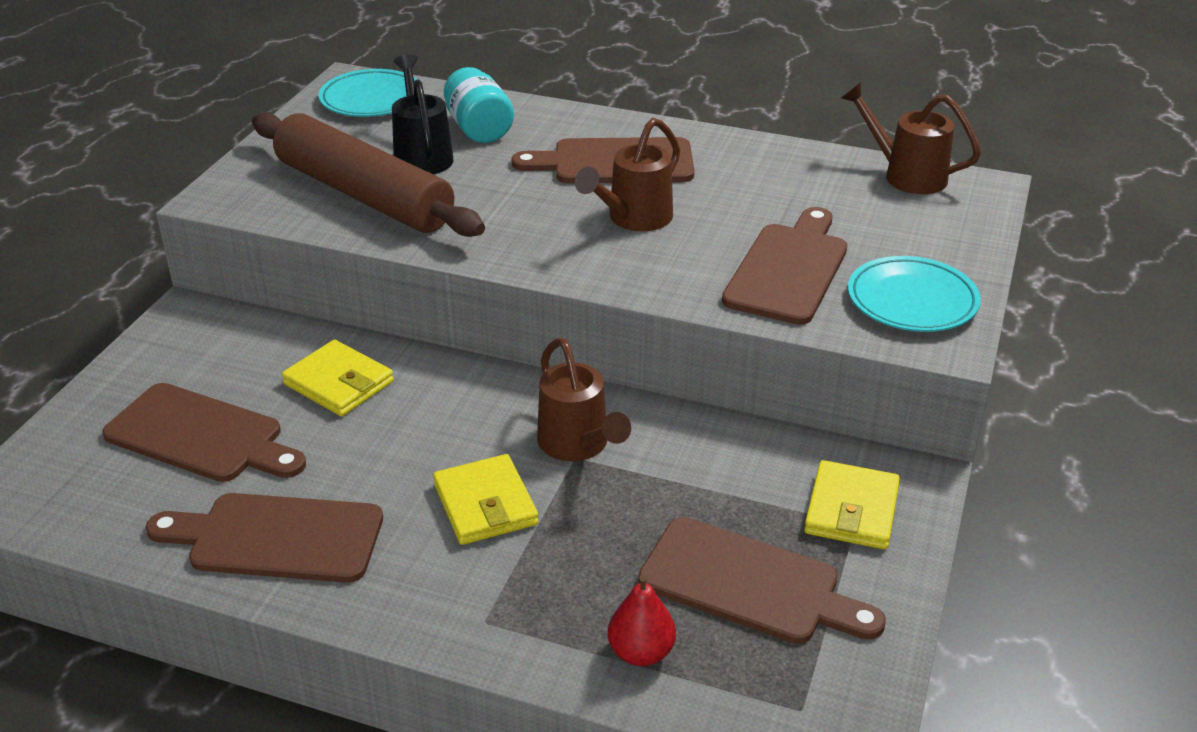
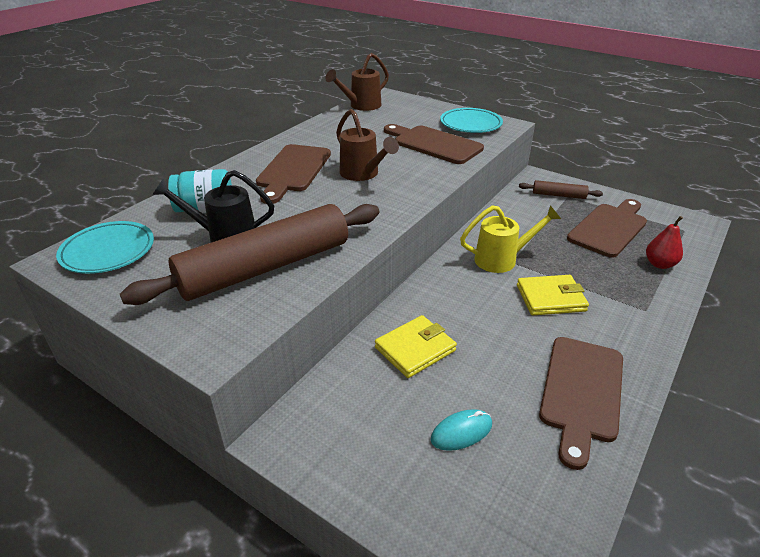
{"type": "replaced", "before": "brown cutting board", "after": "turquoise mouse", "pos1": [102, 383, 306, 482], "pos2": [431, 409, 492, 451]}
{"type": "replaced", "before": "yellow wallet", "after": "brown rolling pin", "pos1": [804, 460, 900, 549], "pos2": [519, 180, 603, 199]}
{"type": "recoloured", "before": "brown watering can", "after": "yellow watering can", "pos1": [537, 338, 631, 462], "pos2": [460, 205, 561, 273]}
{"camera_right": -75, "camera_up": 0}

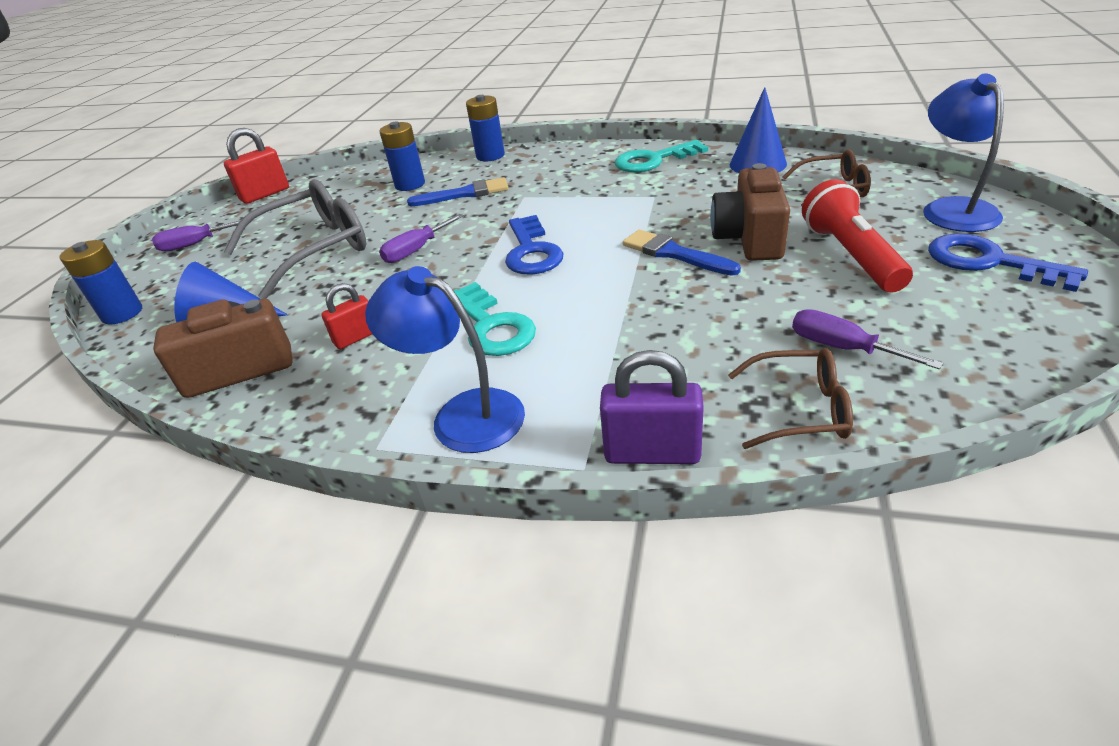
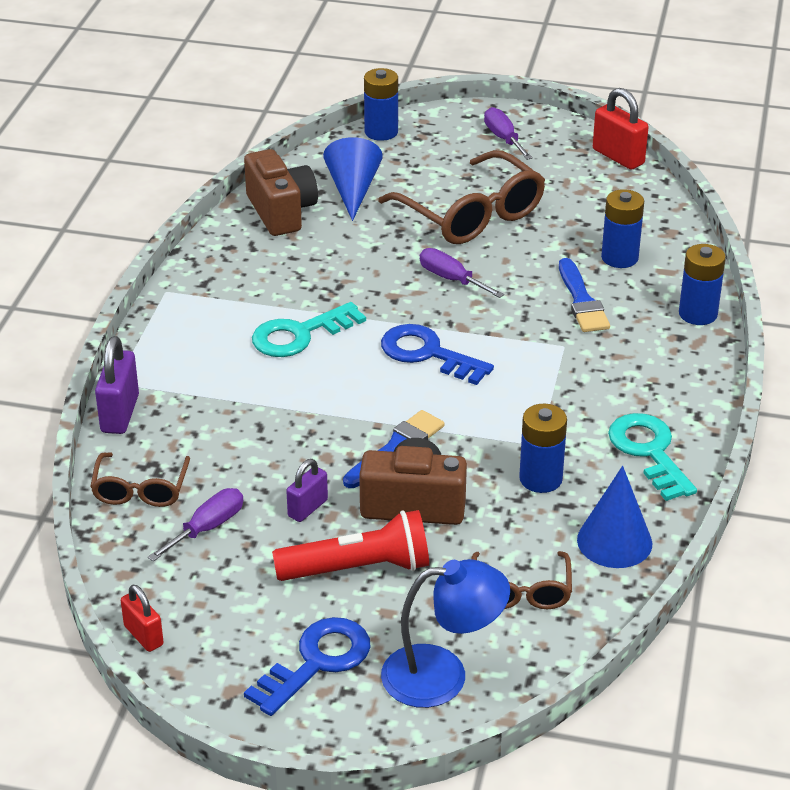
{"type": "removed", "before": "blue lamp", "pos1": [365, 266, 525, 453]}
{"type": "added", "after": "purple padlock", "pos2": [286, 459, 328, 522]}
{"type": "added", "after": "blue battery", "pos2": [519, 404, 567, 493]}
{"type": "moved", "before": "red padlock", "pos1": [321, 283, 372, 349], "pos2": [121, 585, 164, 652]}
{"type": "recoloured", "before": "grey glasses", "after": "brown glasses", "pos1": [224, 179, 366, 299], "pos2": [378, 150, 545, 244]}
{"type": "turned", "before": "blue key", "pos1": [505, 215, 564, 275], "pos2": [381, 324, 494, 385], "turn": 45}
{"camera_right": 85, "camera_up": 0}

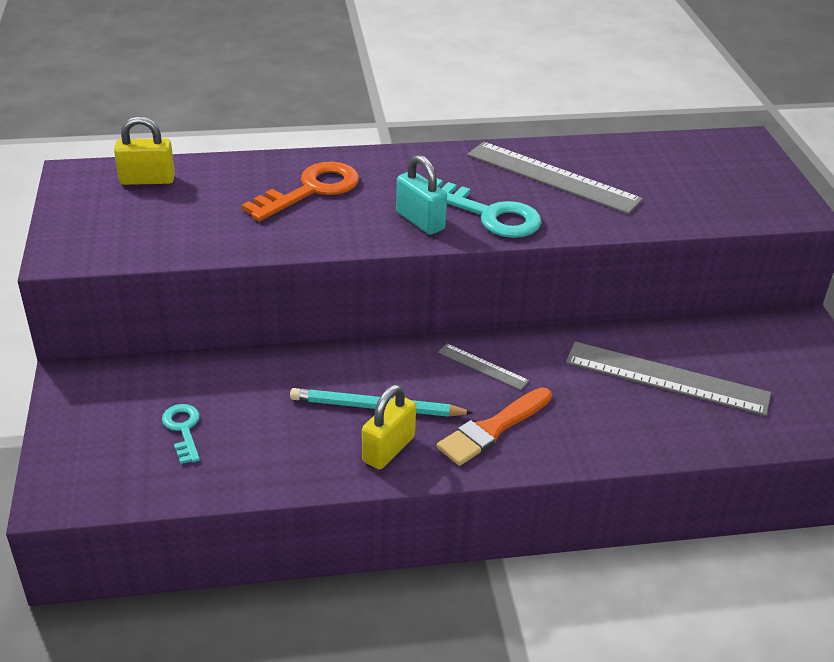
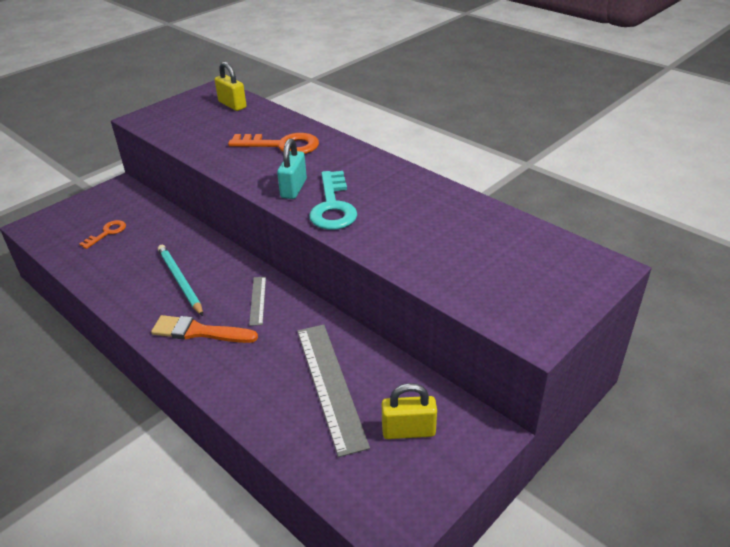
{"type": "removed", "before": "grey ruler", "pos1": [467, 142, 643, 214]}
{"type": "moved", "before": "yellow padlock", "pos1": [362, 384, 416, 470], "pos2": [382, 383, 437, 439]}
{"type": "recoloured", "before": "turquoise key", "after": "orange key", "pos1": [162, 404, 200, 464], "pos2": [79, 220, 126, 249]}
{"camera_right": 55, "camera_up": 0}

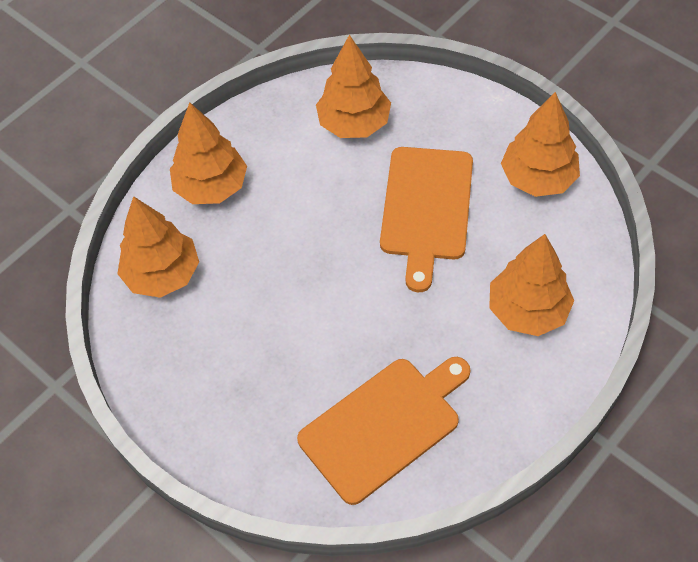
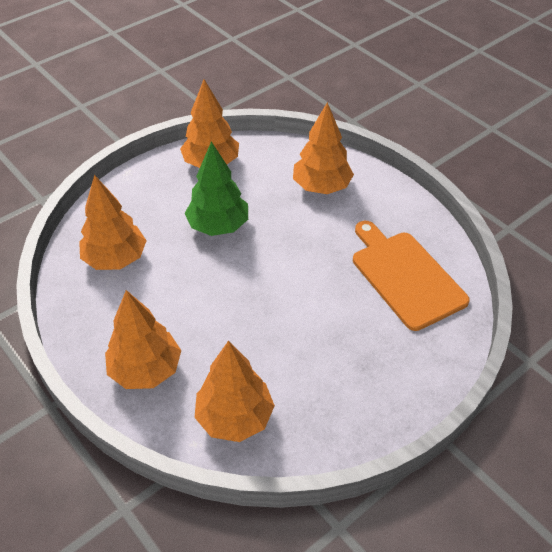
{"type": "replaced", "before": "orange cutting board", "after": "green tree", "pos1": [380, 147, 473, 292], "pos2": [185, 142, 248, 236]}
{"camera_right": -85, "camera_up": -10}

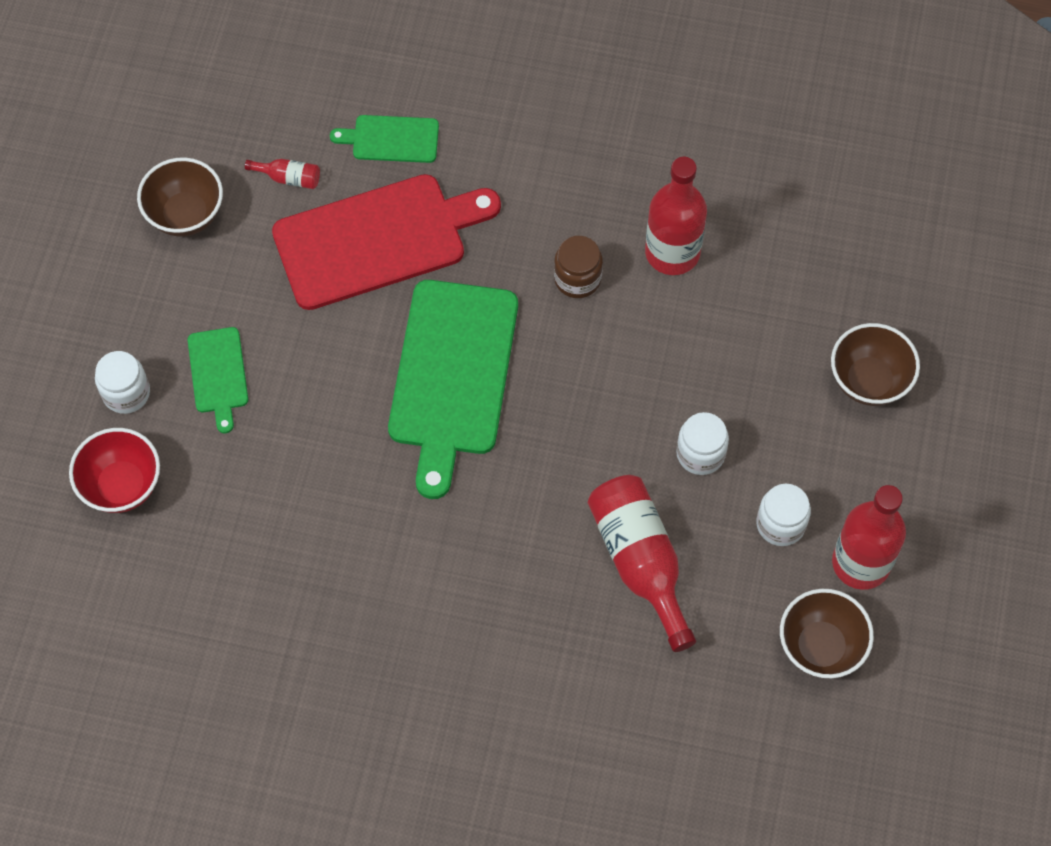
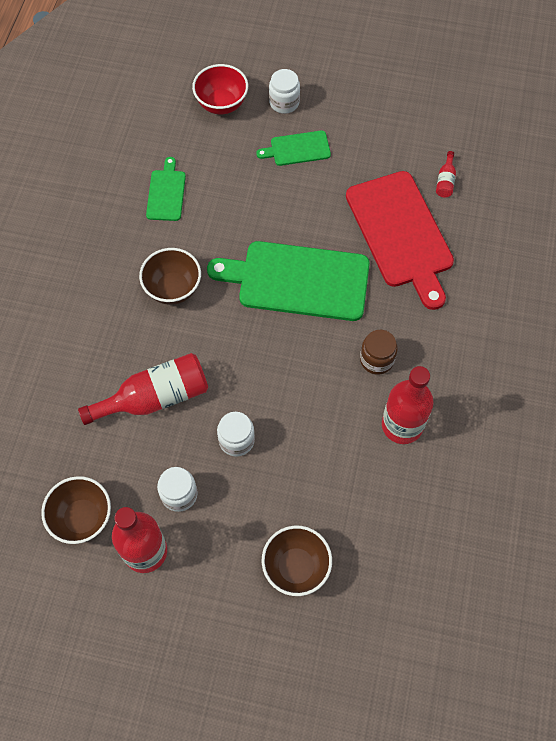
{"type": "moved", "before": "brown bowl", "pos1": [137, 157, 223, 237], "pos2": [139, 248, 201, 305]}
{"type": "moved", "before": "green cutting board", "pos1": [330, 115, 439, 163], "pos2": [146, 157, 186, 221]}
{"camera_right": 90, "camera_up": 0}

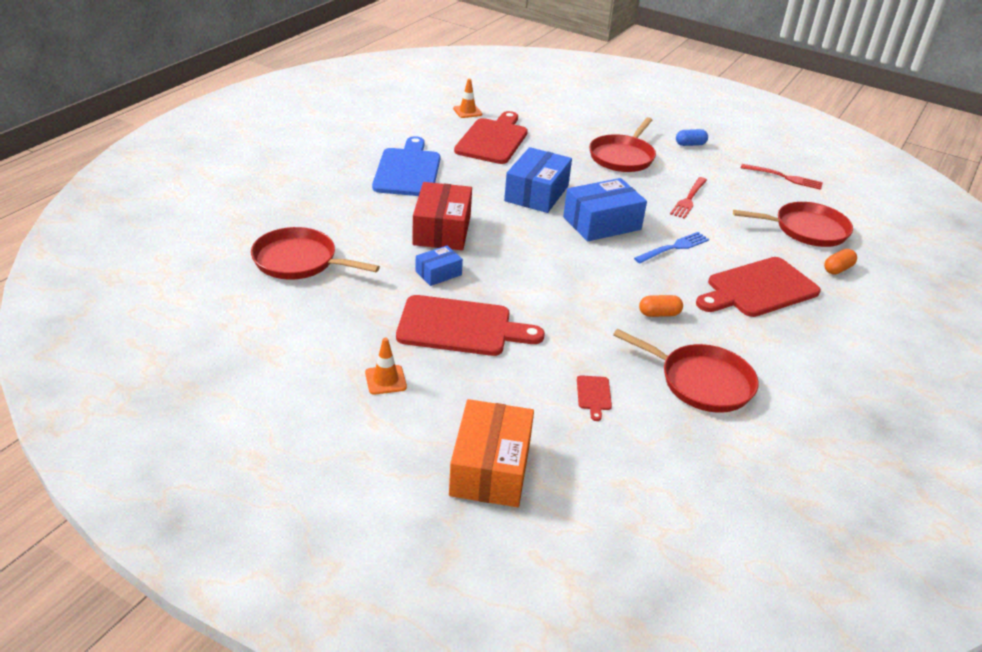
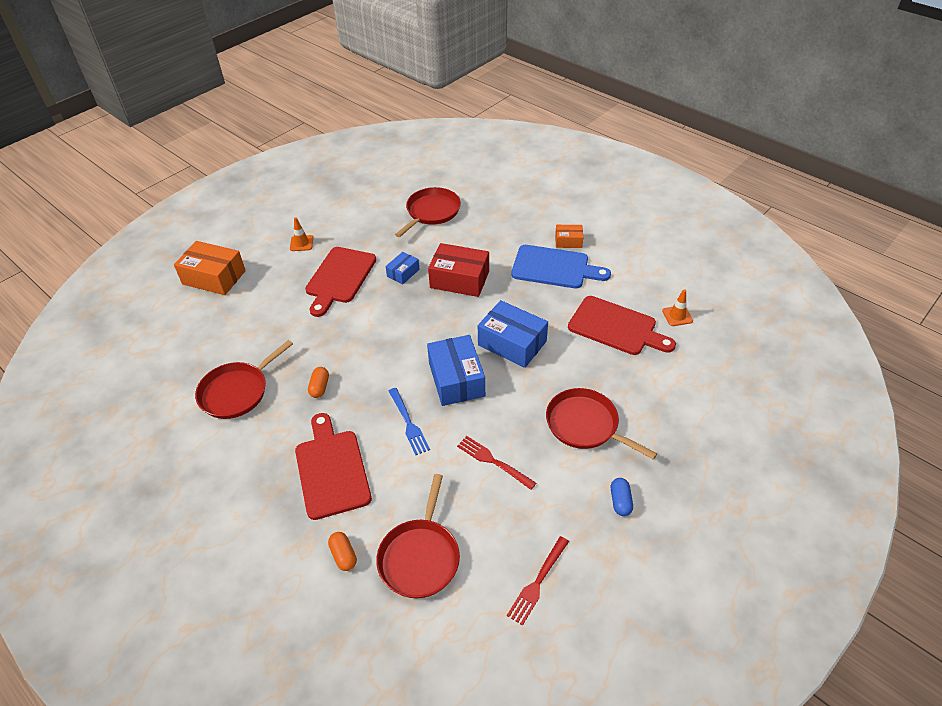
{"type": "removed", "before": "red cutting board", "pos1": [577, 375, 612, 421]}
{"type": "added", "after": "orange box", "pos2": [555, 225, 583, 248]}
{"type": "turned", "before": "blue box", "pos1": [415, 246, 463, 286], "pos2": [386, 252, 419, 285], "turn": 60}
{"camera_right": 105, "camera_up": 10}

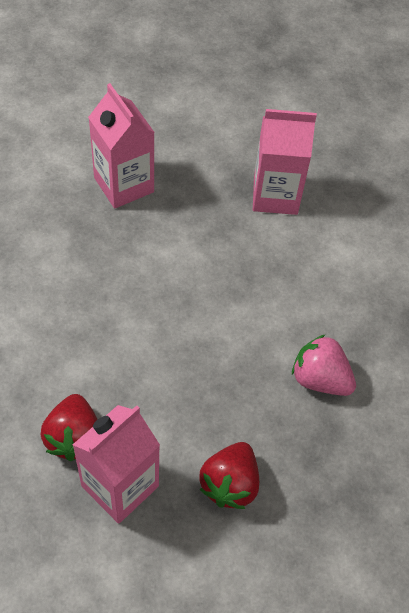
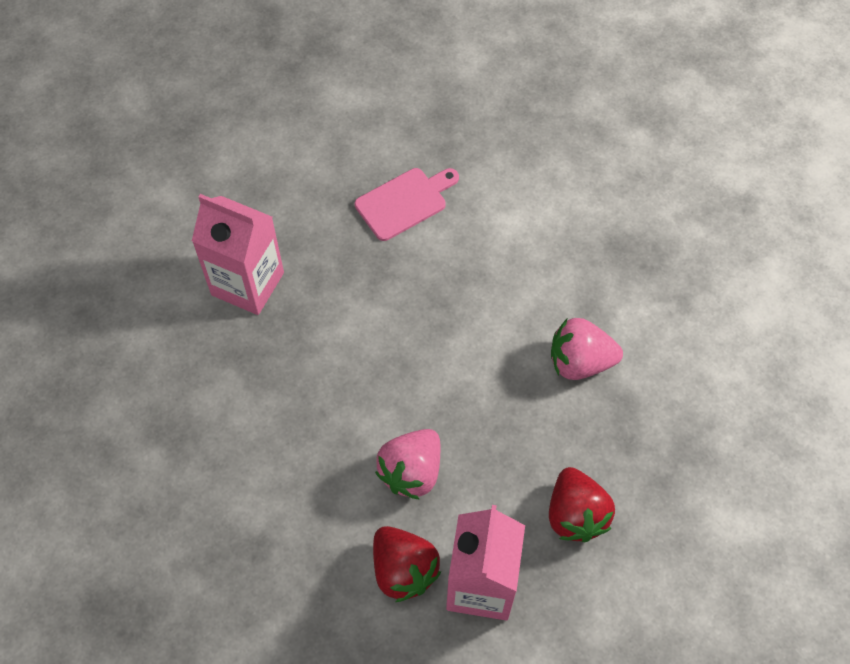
{"type": "added", "after": "pink strawberry", "pos2": [375, 429, 440, 500]}
{"type": "replaced", "before": "pink carton", "after": "pink cutting board", "pos1": [253, 109, 317, 215], "pos2": [355, 168, 459, 241]}
{"camera_right": -30, "camera_up": 5}

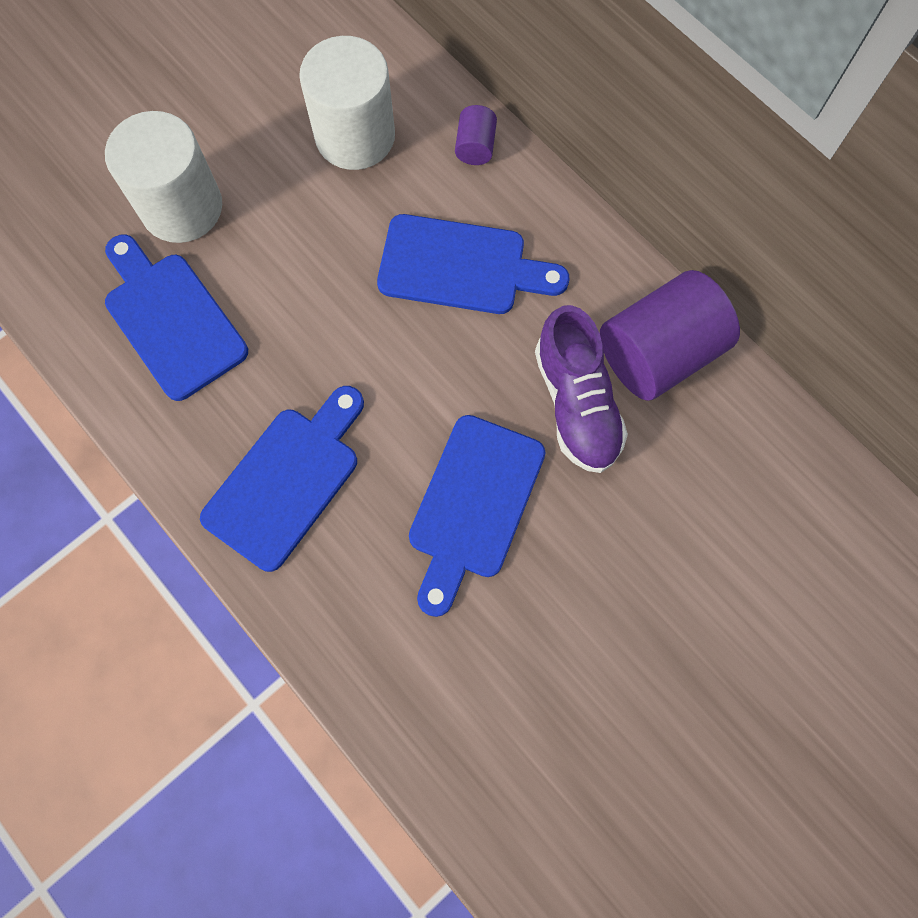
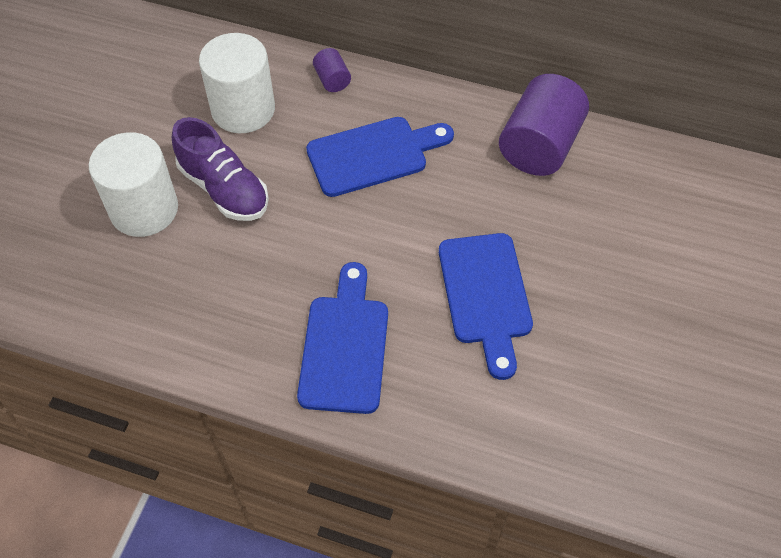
{"type": "removed", "before": "blue cutting board", "pos1": [105, 234, 248, 401]}
{"type": "moved", "before": "purple shoe", "pos1": [535, 305, 628, 473], "pos2": [172, 117, 269, 221]}
{"camera_right": -30, "camera_up": -15}

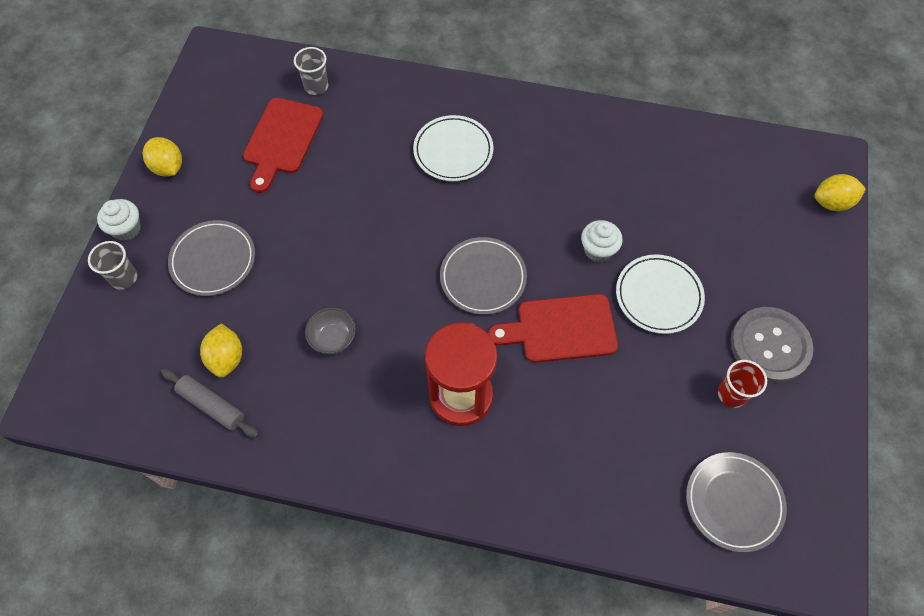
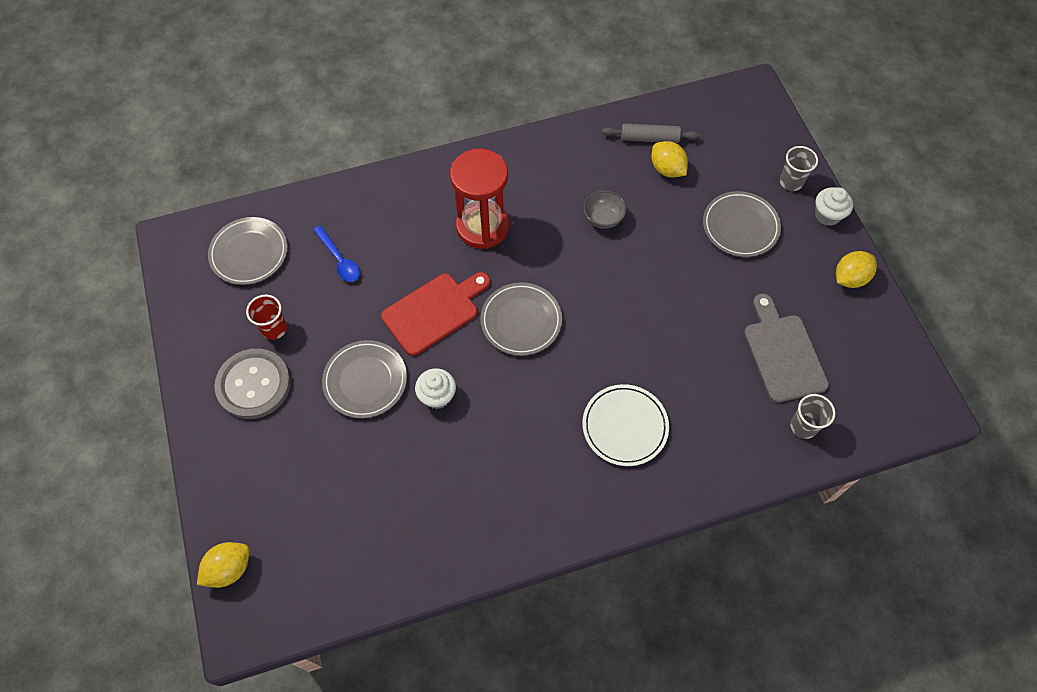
{"type": "added", "after": "blue spoon", "pos2": [313, 226, 360, 282]}
{"type": "recoloured", "before": "red cutting board", "after": "grey cutting board", "pos1": [243, 98, 324, 193], "pos2": [744, 294, 829, 403]}
{"type": "recoloured", "before": "white plate", "after": "grey plate", "pos1": [616, 254, 705, 334], "pos2": [322, 340, 407, 418]}
{"type": "turned", "before": "yellow lemon", "pos1": [143, 137, 182, 177], "pos2": [836, 251, 877, 288], "turn": -60}
{"camera_right": 150, "camera_up": 0}

